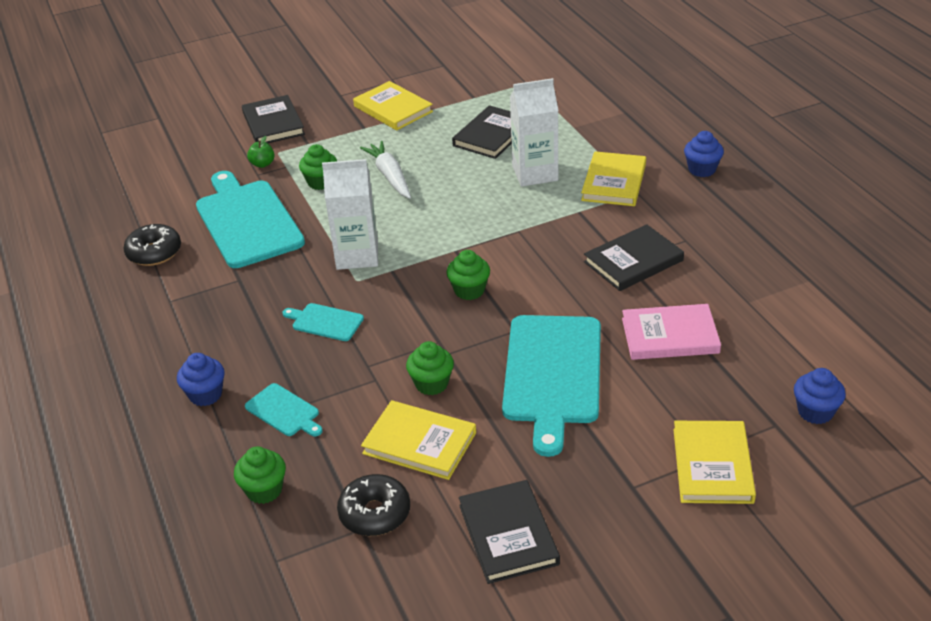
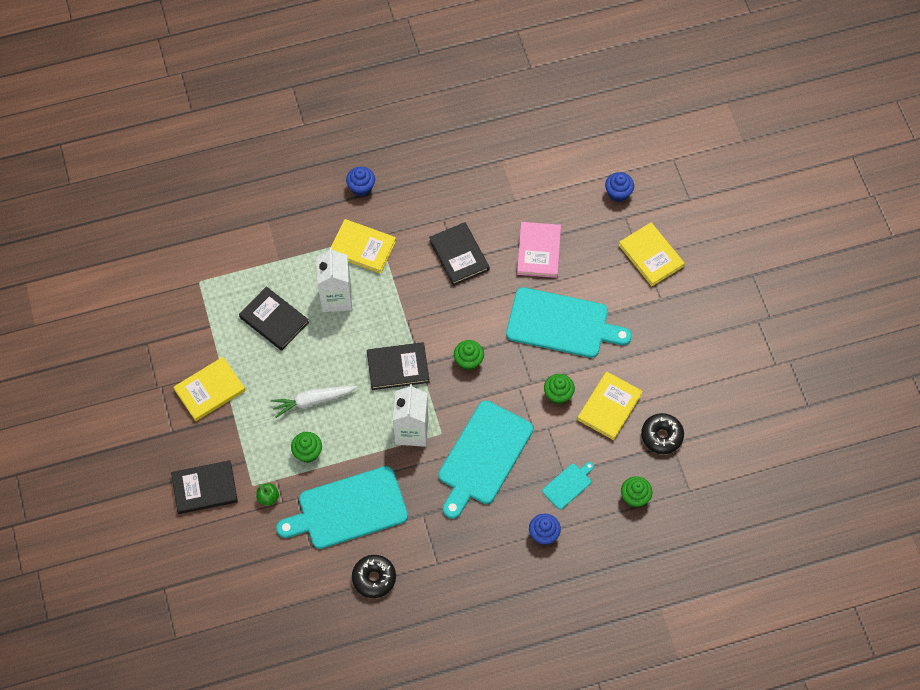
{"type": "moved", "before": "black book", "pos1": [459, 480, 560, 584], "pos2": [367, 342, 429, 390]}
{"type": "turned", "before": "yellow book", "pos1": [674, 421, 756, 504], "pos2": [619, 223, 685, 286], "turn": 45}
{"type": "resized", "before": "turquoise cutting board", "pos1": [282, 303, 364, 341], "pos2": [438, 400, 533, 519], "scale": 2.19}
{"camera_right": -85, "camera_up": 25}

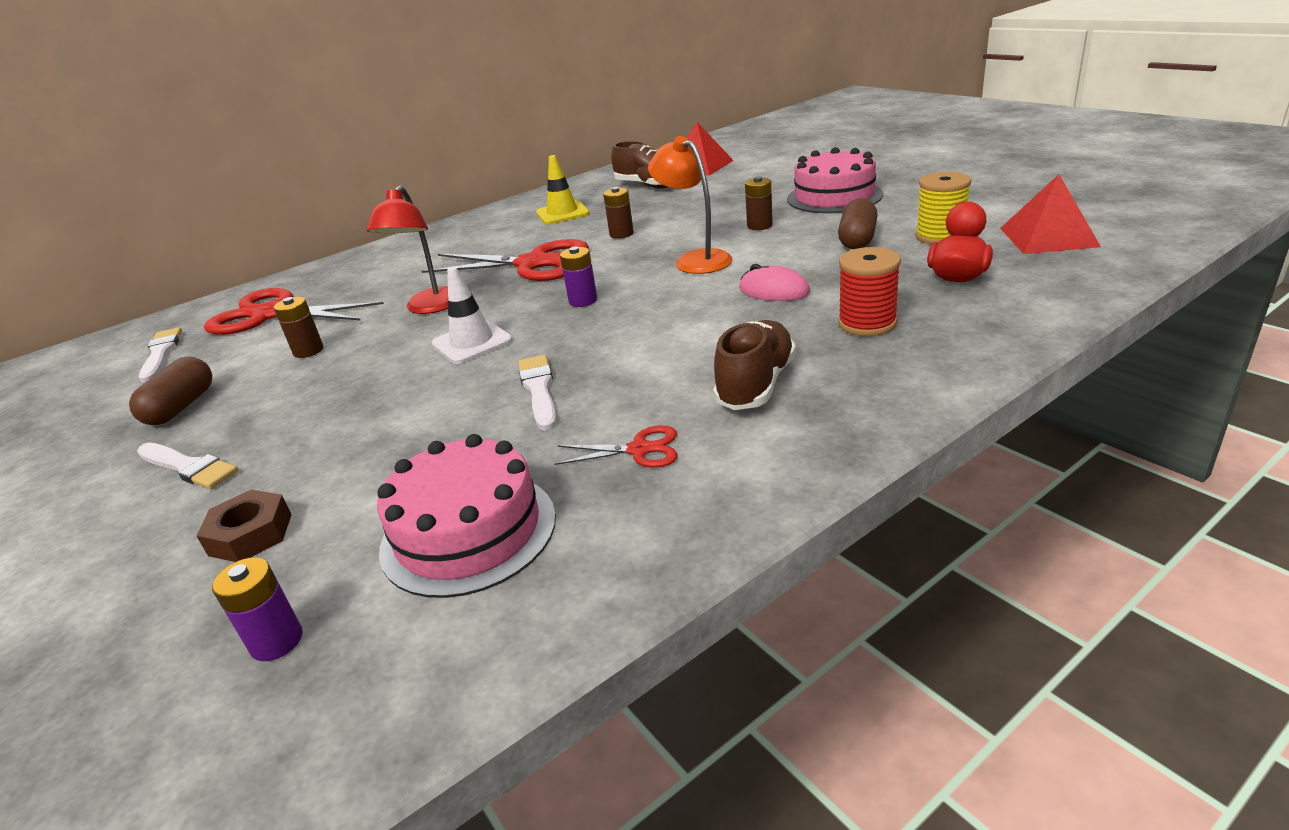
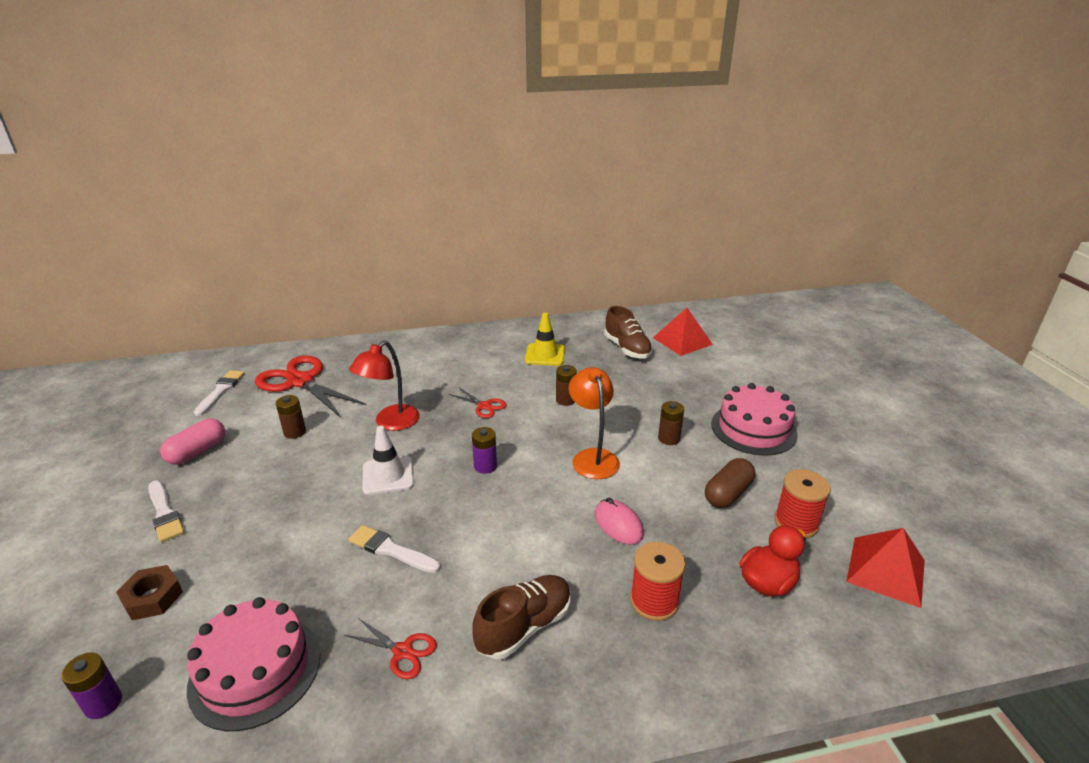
{"type": "recoloured", "before": "brown capsule", "after": "pink capsule", "pos1": [129, 357, 212, 425], "pos2": [160, 418, 225, 465]}
{"type": "recoloured", "before": "yellow spool", "after": "red spool", "pos1": [915, 172, 971, 244], "pos2": [774, 469, 831, 538]}
{"type": "turned", "before": "white brush", "pos1": [518, 355, 556, 430], "pos2": [348, 525, 440, 573], "turn": -75}
{"type": "resized", "before": "red scissors", "pos1": [422, 239, 589, 281], "pos2": [449, 388, 507, 418], "scale": 0.47}
{"camera_right": 20, "camera_up": 0}

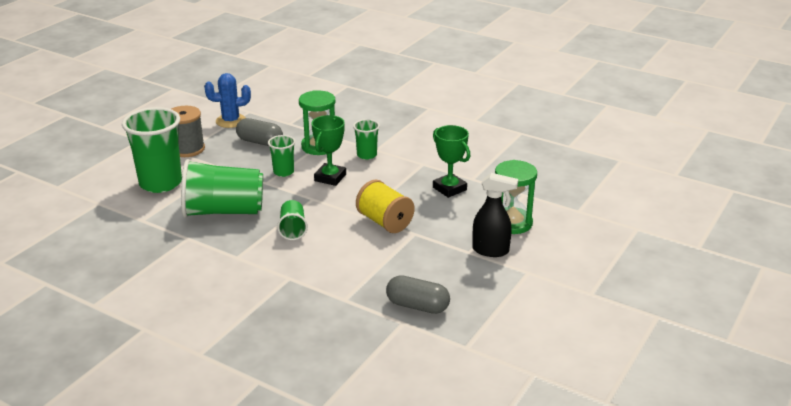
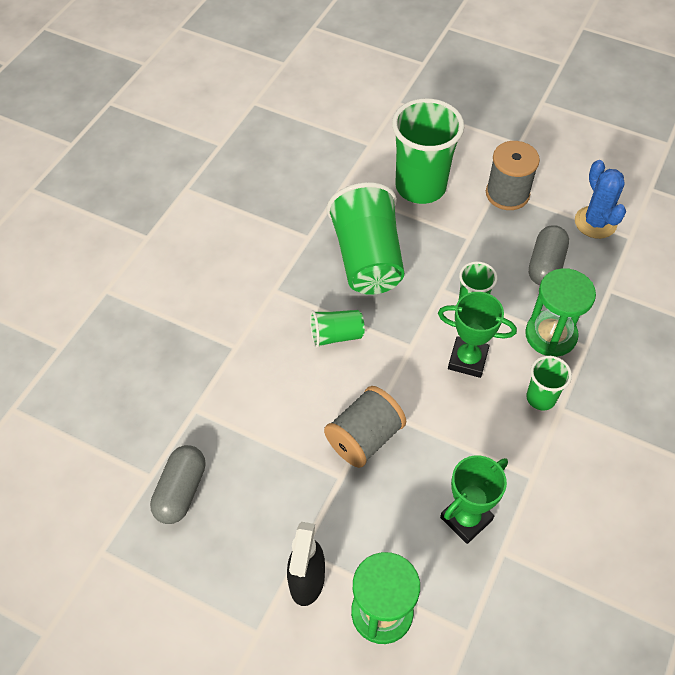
{"type": "recoloured", "before": "yellow spool", "after": "grey spool", "pos1": [356, 180, 415, 233], "pos2": [324, 386, 406, 468]}
{"camera_right": 85, "camera_up": 25}

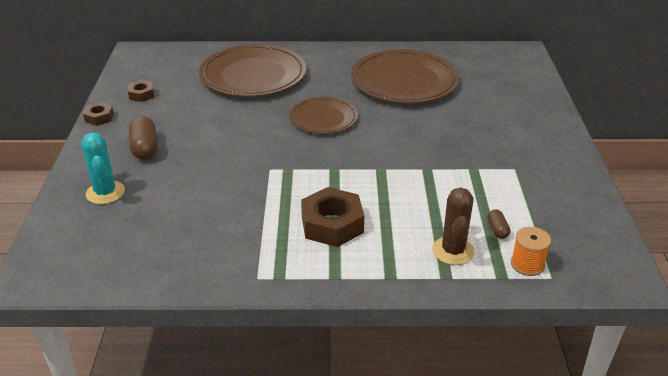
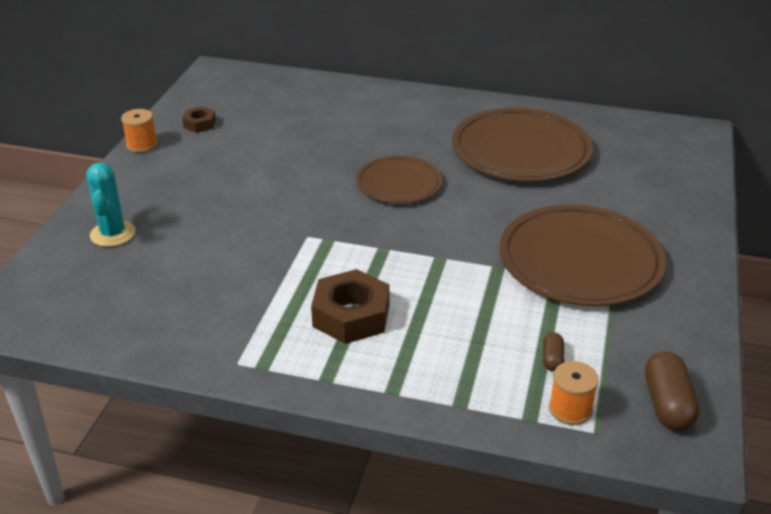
{"type": "removed", "before": "brown cactus", "pos1": [432, 187, 475, 265]}
{"type": "moved", "before": "brown capsule", "pos1": [129, 116, 158, 160], "pos2": [645, 352, 700, 431]}
{"type": "moved", "before": "brown plate", "pos1": [199, 44, 306, 97], "pos2": [500, 204, 666, 307]}
{"type": "replaced", "before": "brown nut", "after": "orange spool", "pos1": [83, 102, 114, 126], "pos2": [121, 109, 157, 153]}
{"camera_right": 15, "camera_up": 0}

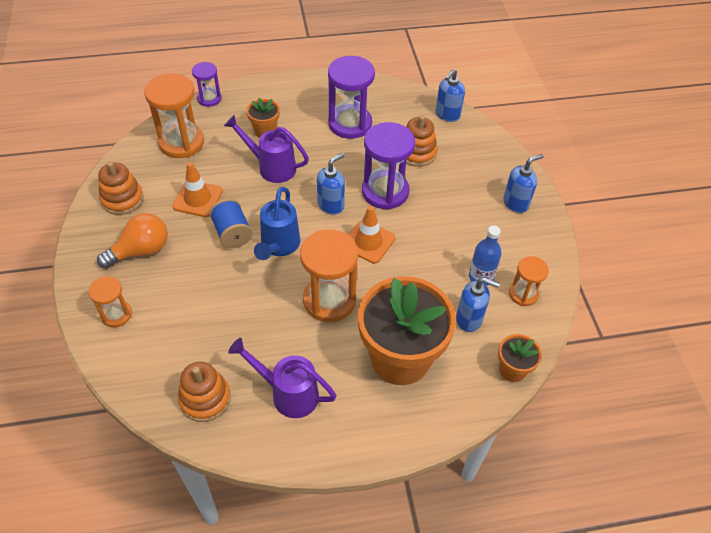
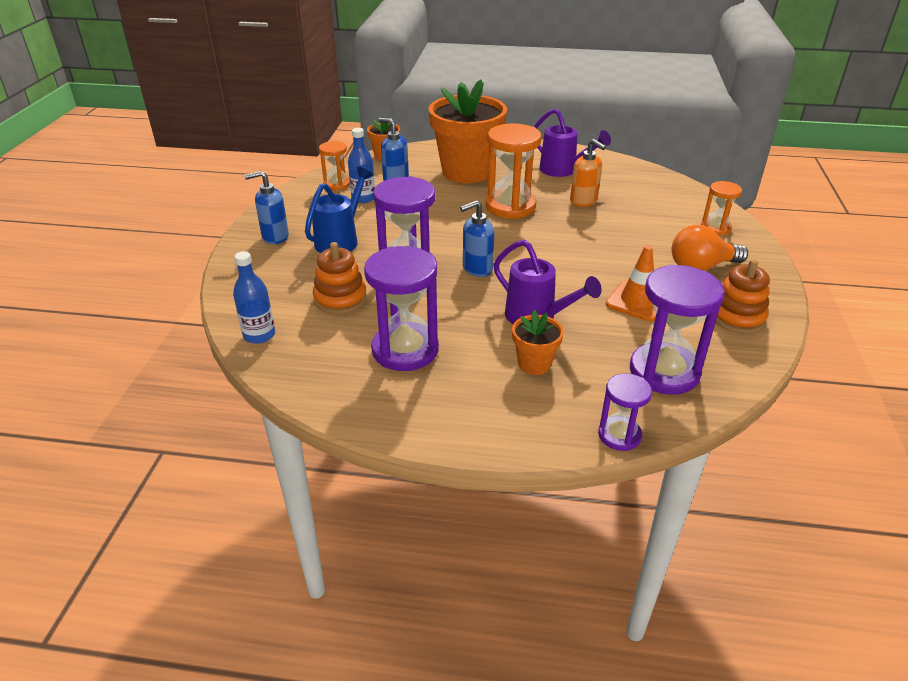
{"type": "removed", "before": "orange stacking toy", "pos1": [178, 362, 231, 422]}
{"type": "removed", "before": "blue spool", "pos1": [209, 198, 252, 248]}
{"type": "removed", "before": "orange traffic cone", "pos1": [349, 206, 395, 264]}
{"type": "added", "after": "orange soap dispenser", "pos2": [570, 139, 606, 207]}
{"type": "moved", "before": "blue watering can", "pos1": [254, 187, 301, 260], "pos2": [305, 167, 373, 253]}
{"type": "replaced", "before": "blue soap dispenser", "after": "blue bottle", "pos1": [436, 69, 465, 122], "pos2": [233, 251, 275, 344]}
{"type": "recoloured", "before": "orange hourglass", "after": "purple hourglass", "pos1": [144, 73, 204, 158], "pos2": [630, 265, 725, 395]}
{"camera_right": -160, "camera_up": -15}

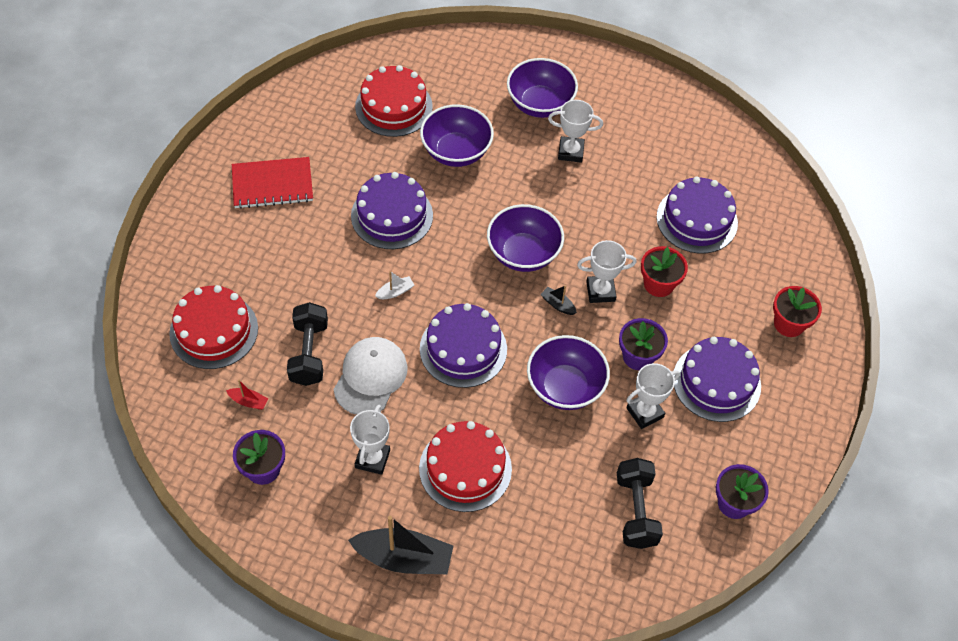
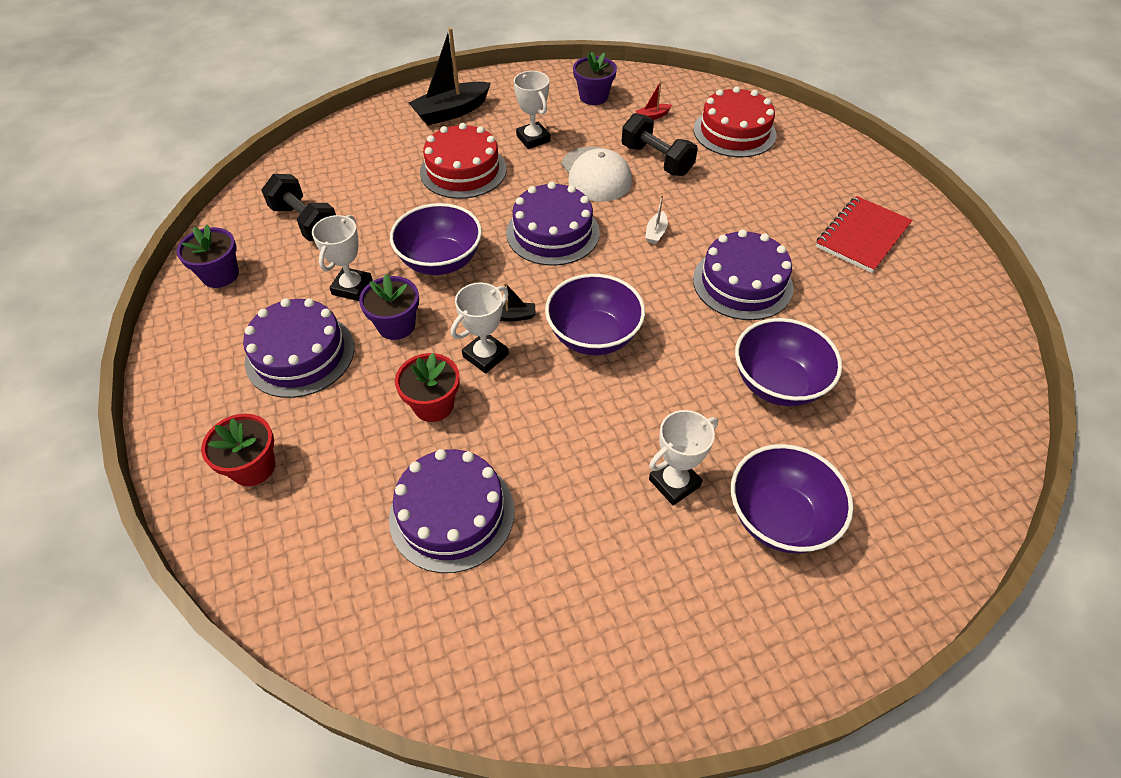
{"type": "removed", "before": "red cake", "pos1": [355, 65, 433, 137]}
{"camera_right": 140, "camera_up": -5}

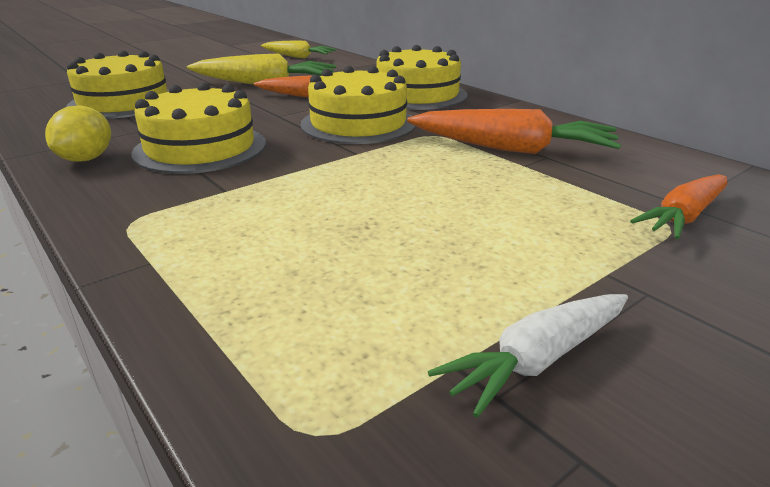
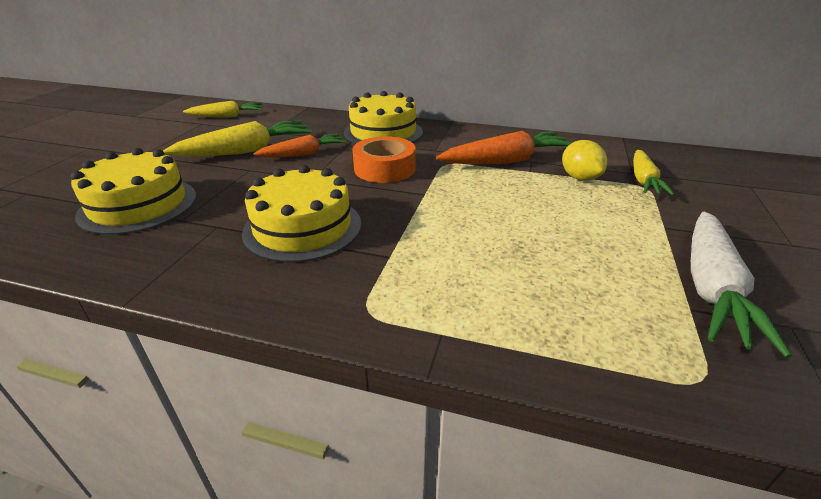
{"type": "moved", "before": "yellow lemon", "pos1": [45, 105, 111, 162], "pos2": [562, 140, 607, 181]}
{"type": "replaced", "before": "yellow cake", "after": "orange tape", "pos1": [300, 66, 416, 144], "pos2": [353, 136, 416, 183]}
{"type": "recoloured", "before": "orange carrot", "after": "yellow carrot", "pos1": [630, 174, 727, 239], "pos2": [633, 150, 675, 196]}
{"type": "resized", "before": "white carrot", "pos1": [428, 294, 628, 418], "pos2": [691, 212, 792, 358], "scale": 1.54}
{"camera_right": -35, "camera_up": 5}

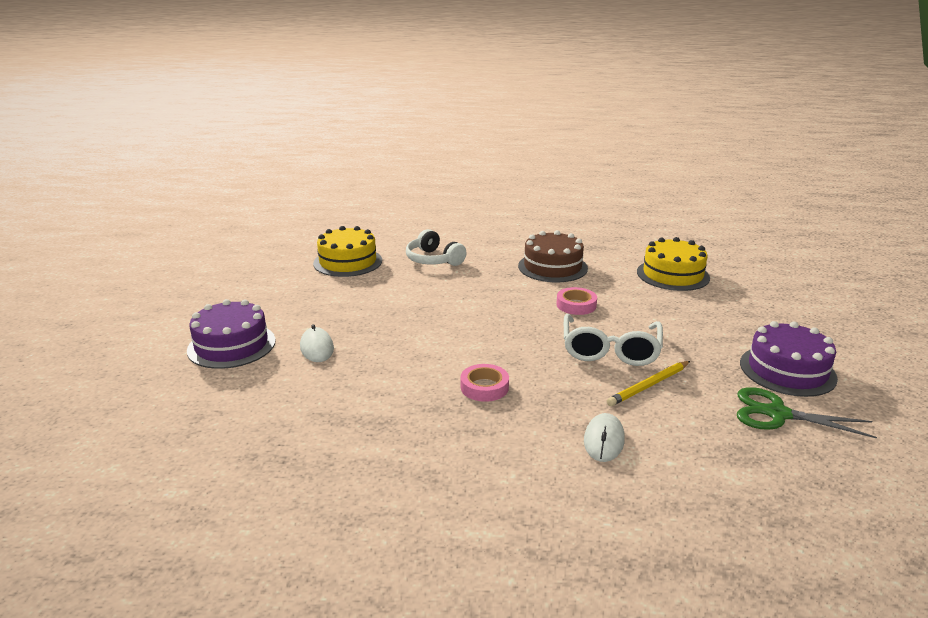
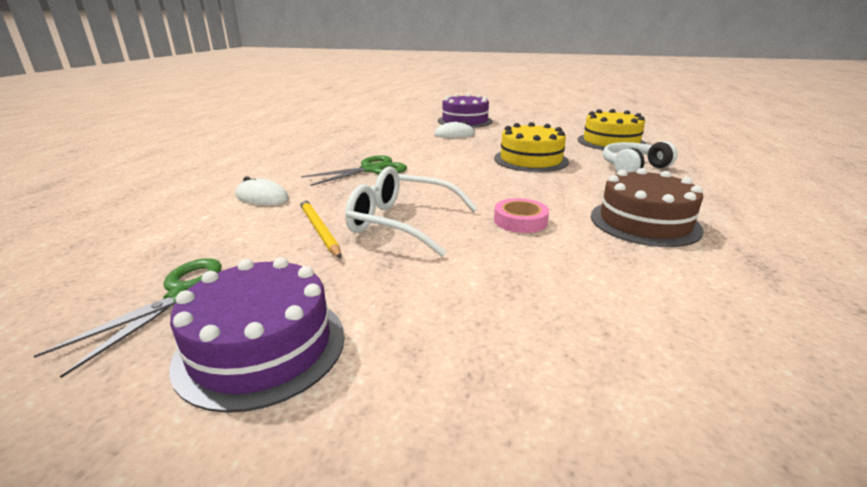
{"type": "moved", "before": "yellow cake", "pos1": [637, 237, 710, 291], "pos2": [494, 122, 569, 172]}
{"type": "replaced", "before": "pink tape", "after": "green scissors", "pos1": [461, 364, 509, 402], "pos2": [301, 156, 407, 186]}
{"camera_right": 100, "camera_up": 0}

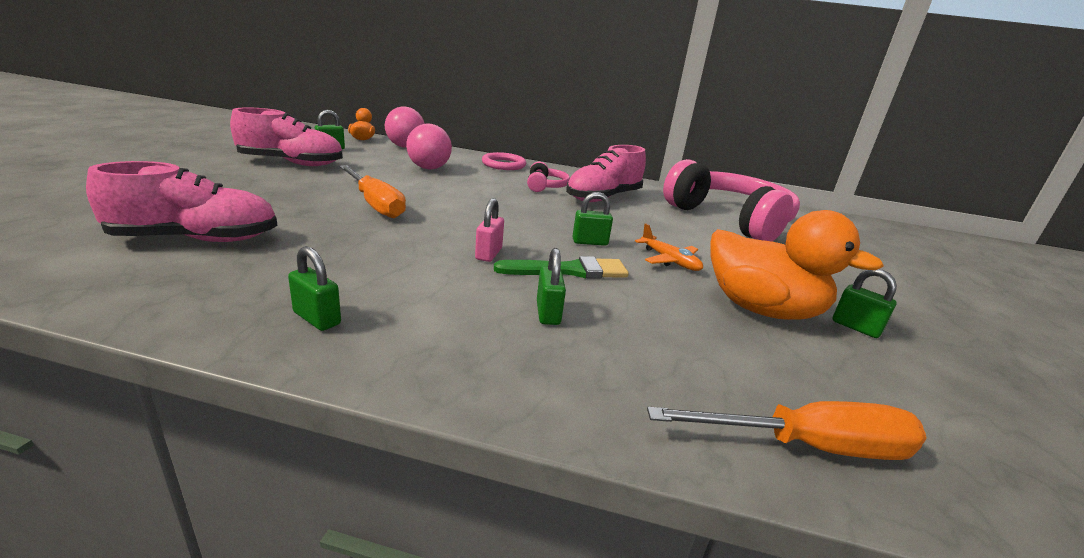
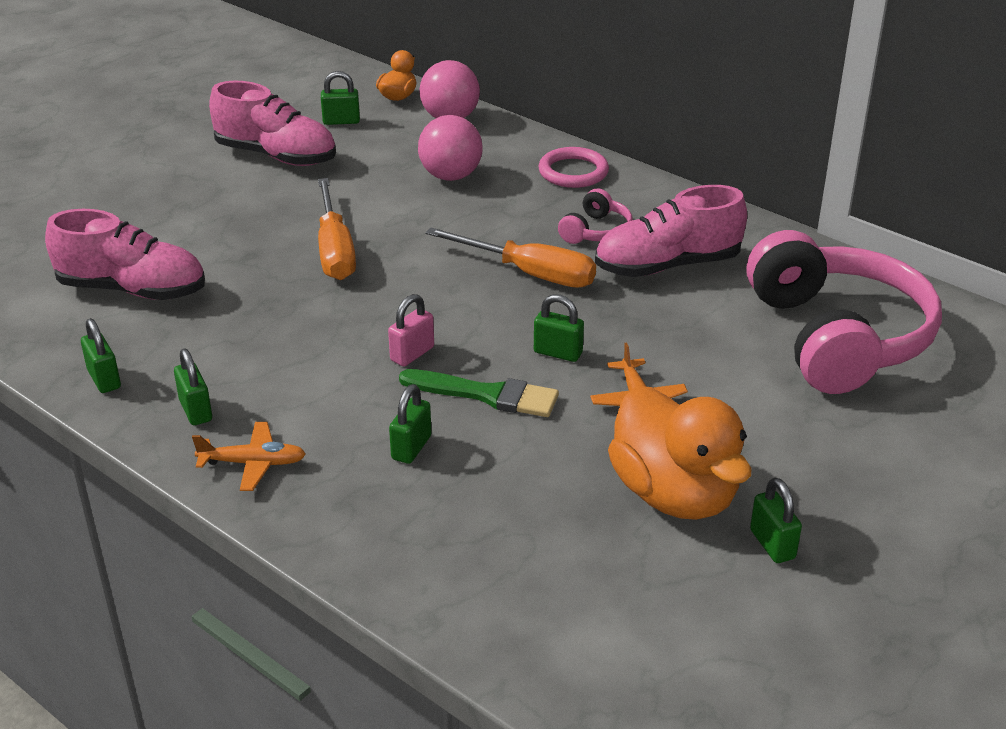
{"type": "added", "after": "green padlock", "pos2": [81, 318, 121, 393]}
{"type": "added", "after": "orange plane", "pos2": [192, 422, 306, 491]}
{"type": "moved", "before": "orange screwdriver", "pos1": [647, 401, 927, 460], "pos2": [425, 227, 596, 288]}
{"camera_right": 30, "camera_up": 10}

